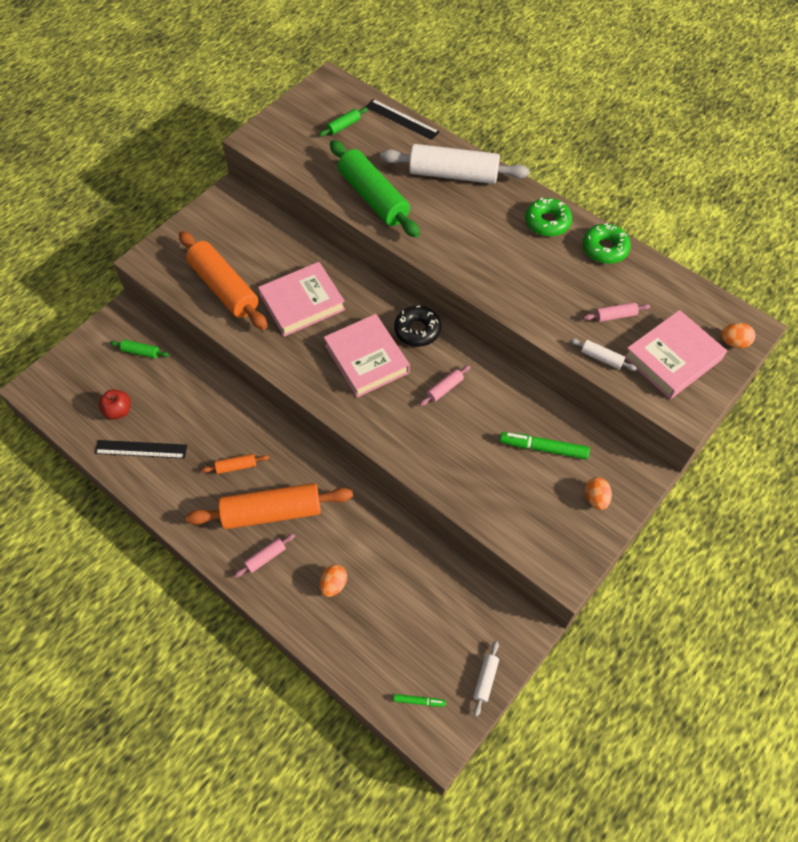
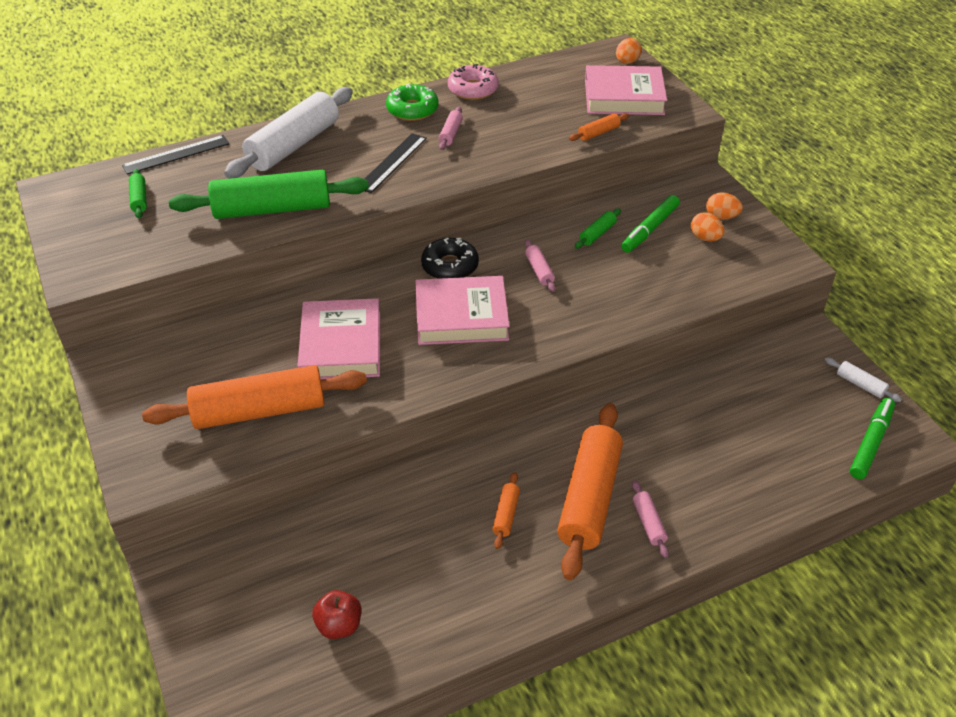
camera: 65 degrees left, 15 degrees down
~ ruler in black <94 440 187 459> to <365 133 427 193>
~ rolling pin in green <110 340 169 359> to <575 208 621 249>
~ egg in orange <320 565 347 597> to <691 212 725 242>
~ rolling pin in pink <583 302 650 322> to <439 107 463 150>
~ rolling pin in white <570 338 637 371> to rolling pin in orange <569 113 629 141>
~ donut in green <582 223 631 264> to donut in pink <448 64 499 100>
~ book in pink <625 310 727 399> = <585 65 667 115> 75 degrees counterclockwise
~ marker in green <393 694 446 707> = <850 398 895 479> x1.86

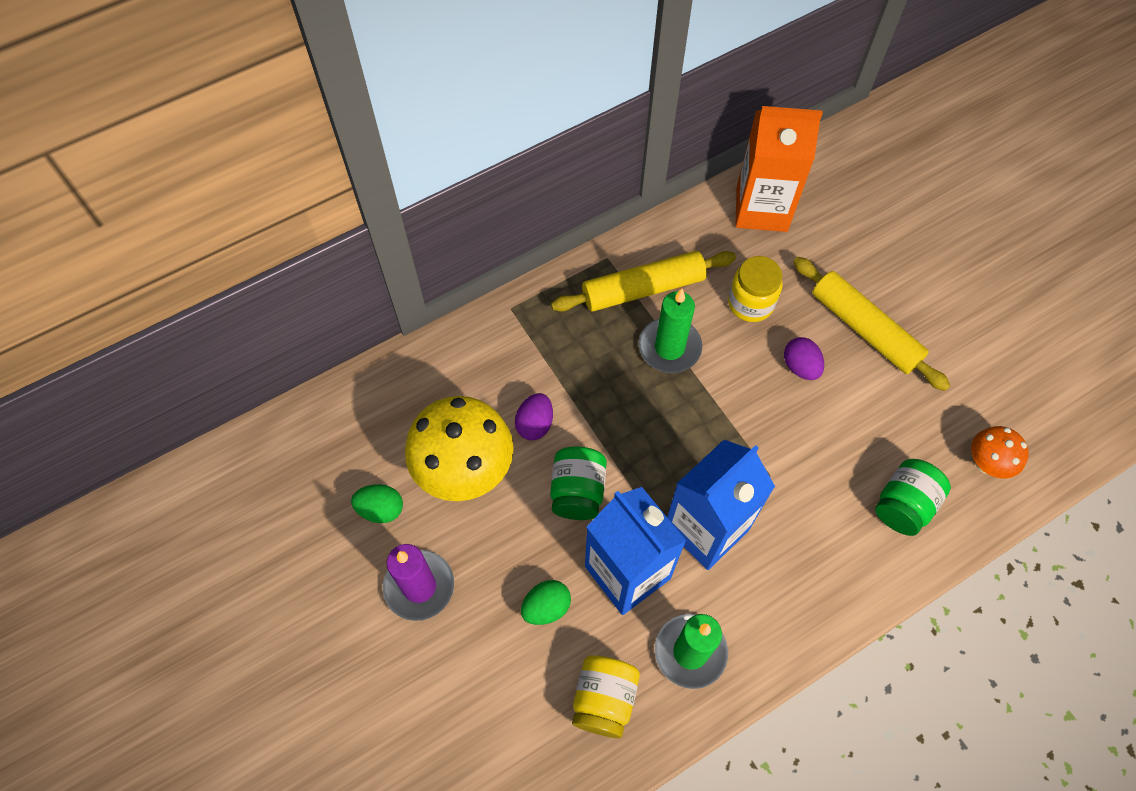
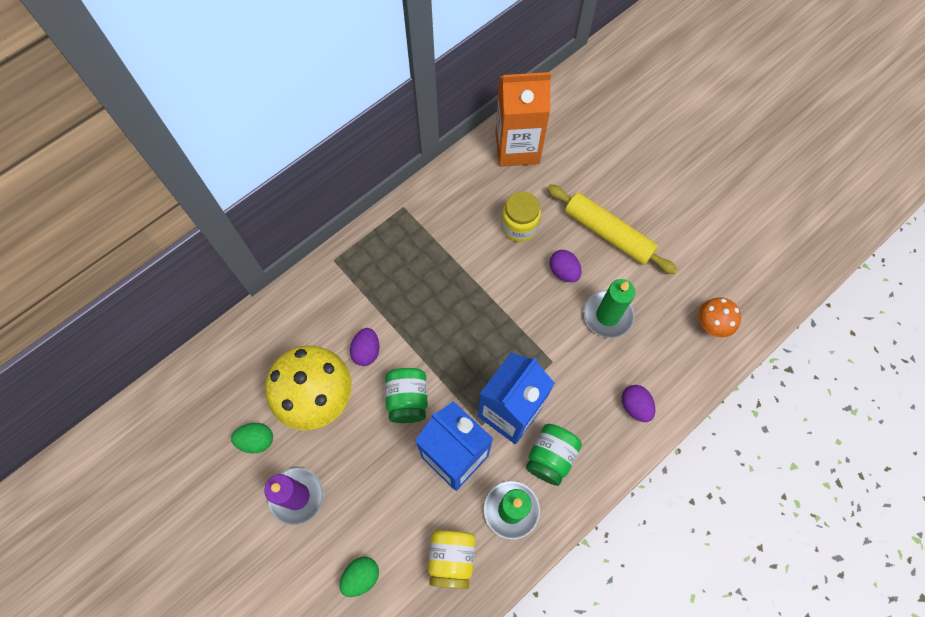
camera: 10 degrees left, 5 degrees up
- rolling pin in yellow <551 251 736 312>
+ egg in purple <622 385 655 422>
~ egg in green <521 580 571 625> to <340 557 379 597>
~ candle in green <639 289 702 373> to <584 279 635 338>
~ jar in green <875 459 951 536> to <526 424 582 486>

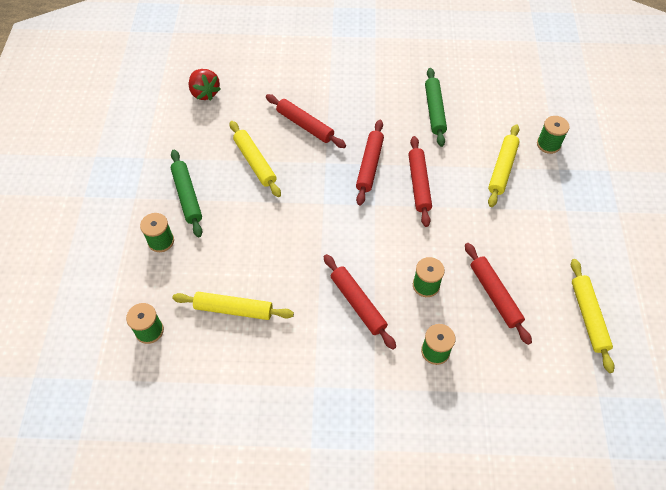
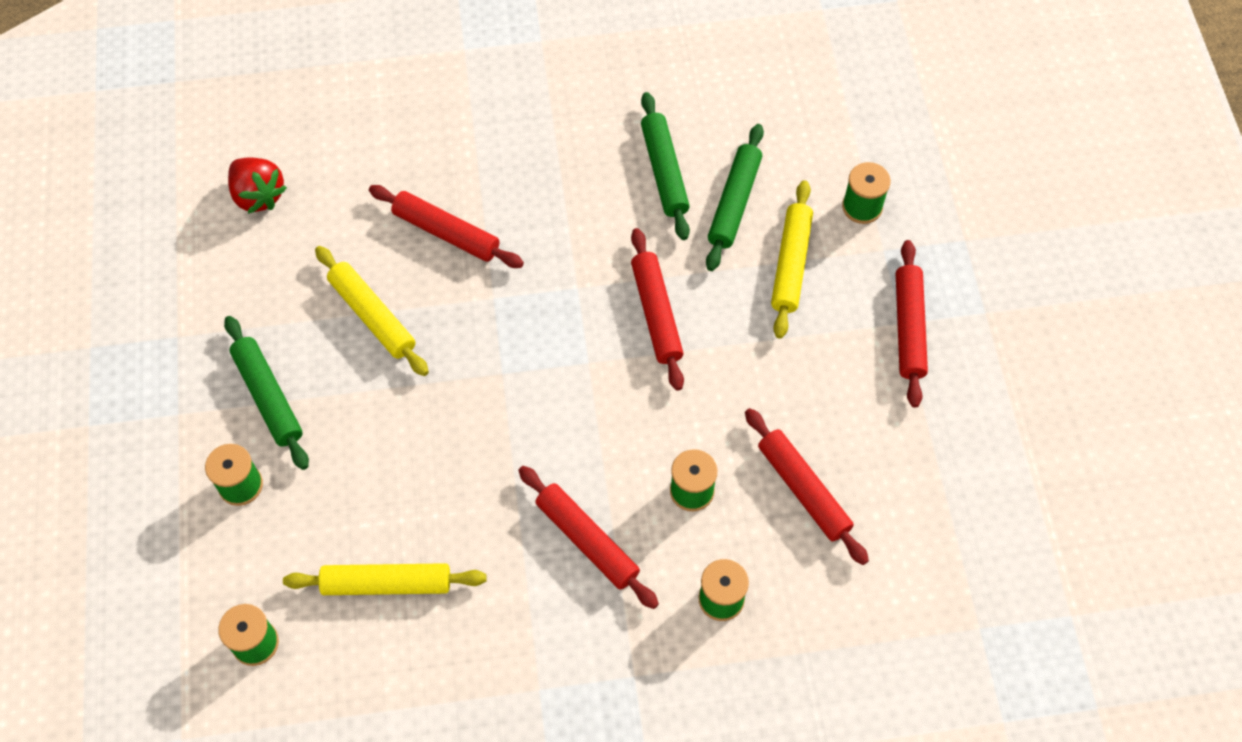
camera: 10 degrees left, 5 degrees up
- rolling pin in yellow <571 259 615 373>
+ rolling pin in green <706 124 764 271>
~ rolling pin in red <356 120 384 205> to <896 240 928 408>

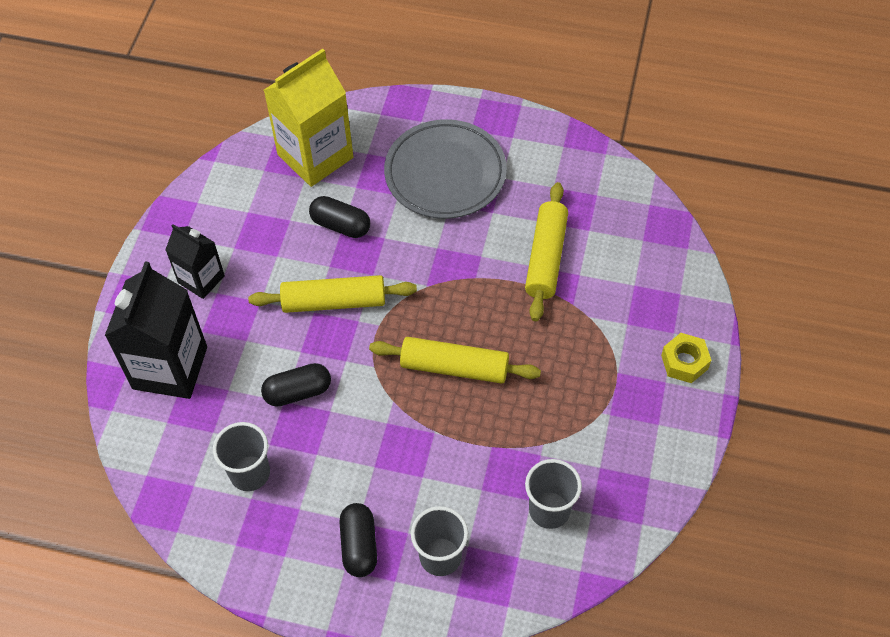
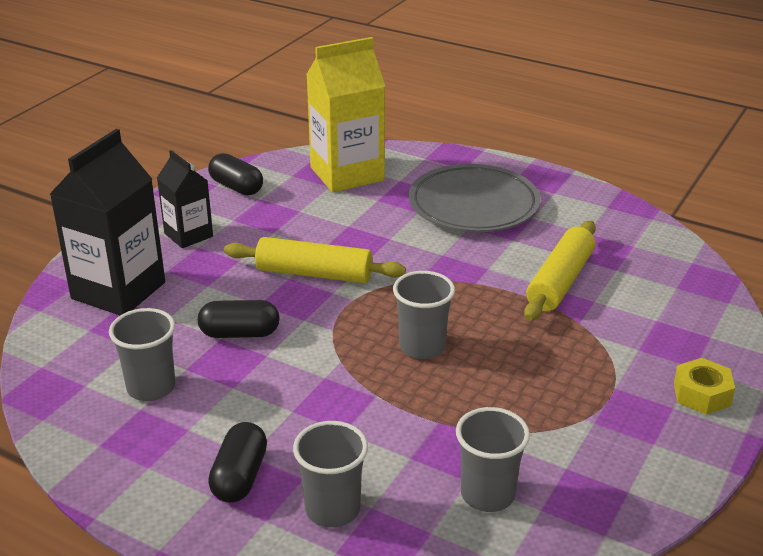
camera: 15 degrees right, 25 degrees down
~ capsule in black <309 196 370 238> to <208 153 263 196>
~ rolling pin in yellow <369 337 541 384> to cup in grey <393 271 455 359>

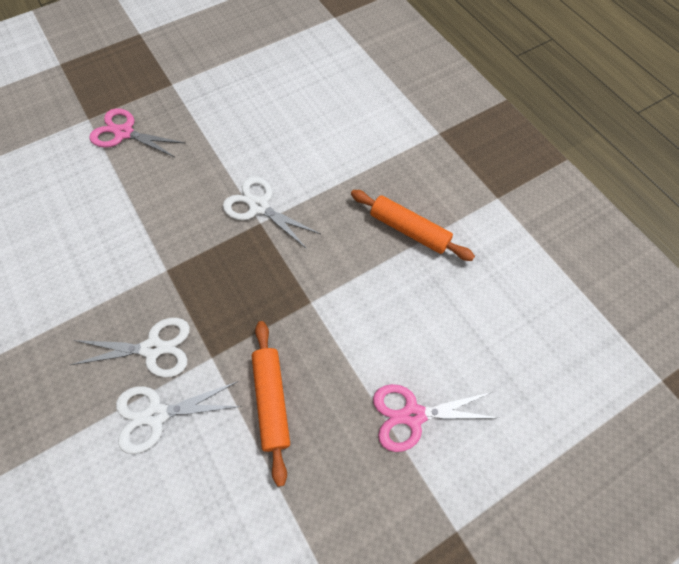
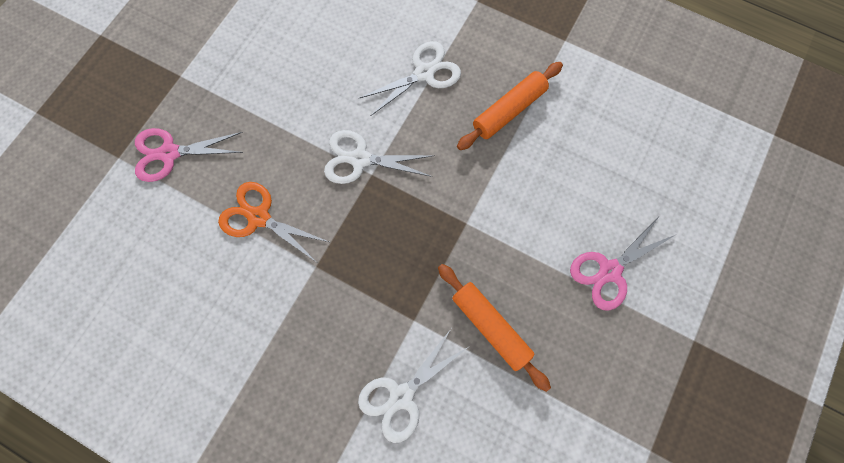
camera: 30 degrees left, 10 degrees up
+ scissors in orange <218 182 329 262>
~ scissors in white <70 318 190 378> to <360 41 461 116>
~ rolling pin in orange <351 190 475 261> = <457 62 563 150> 45 degrees counterclockwise

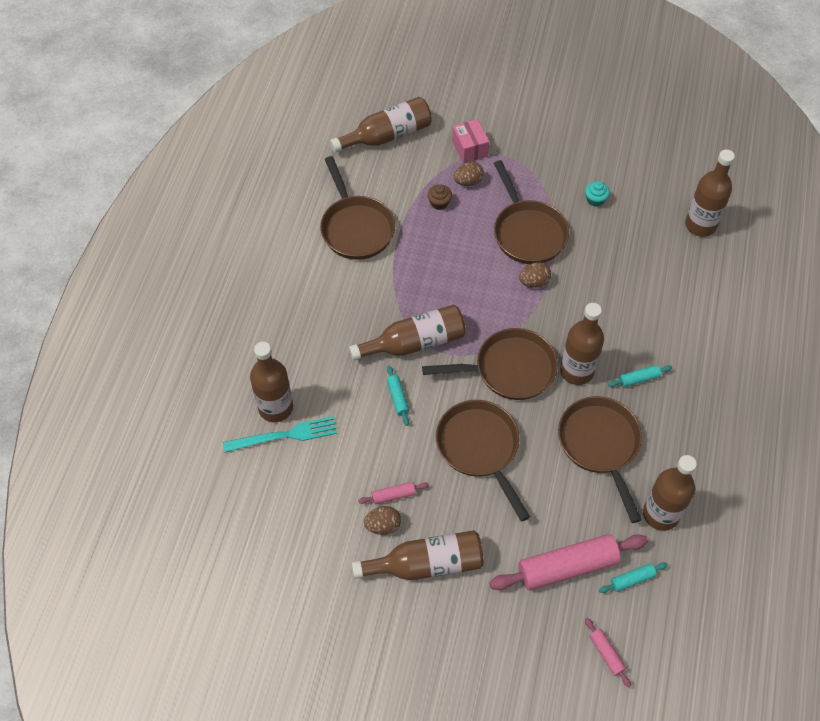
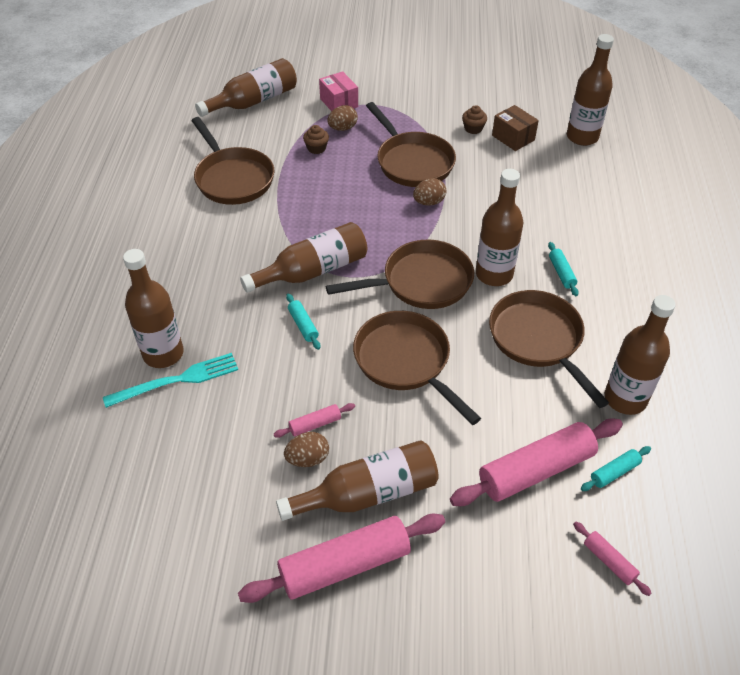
camera: 10 degrees left, 10 degrees down
+ rolling pin in pink <238 514 445 603>
+ box in brown <492 105 539 151>
~ cupcake in turquoise <585 181 610 207> to cupcake in brown <462 105 487 134>
~ rolling pin in turquoise <608 365 672 387> = <548 242 579 296> 75 degrees counterclockwise

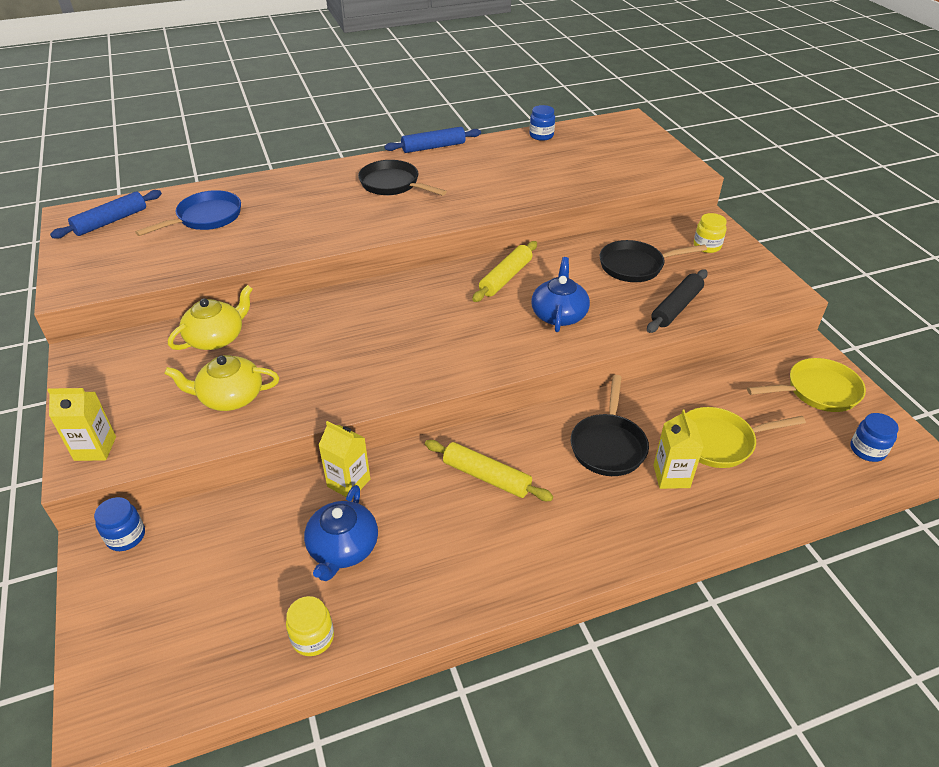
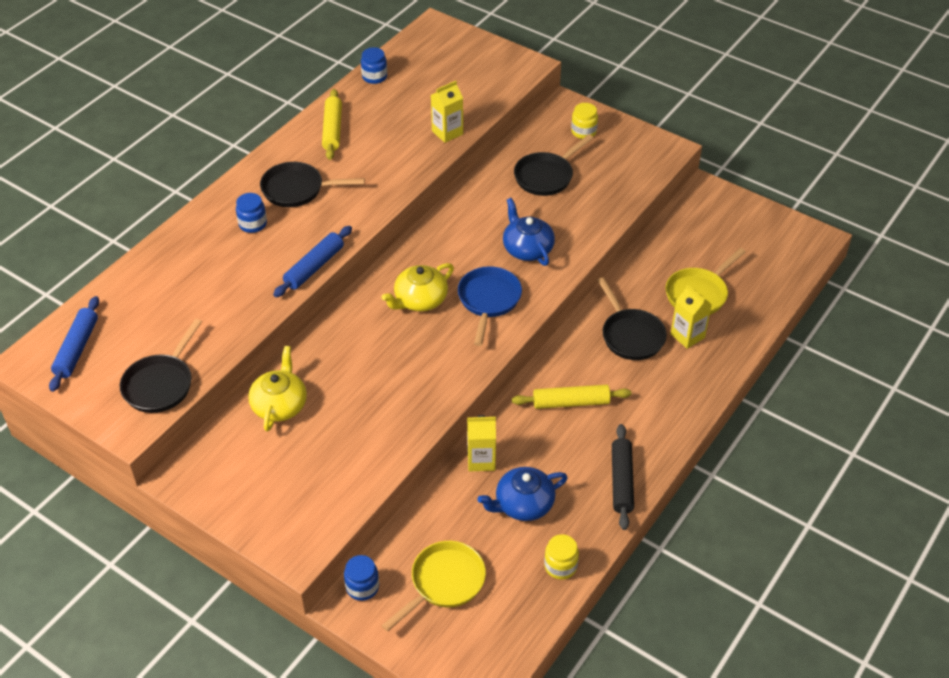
camera: 35 degrees left, 5 degrees up
+ pan in black <120 319 202 413>
~ carton in yellow <47 388 116 461> to <431 81 463 143>
~ pan in blue <135 190 241 236> to <458 266 522 346>
~ teapot in yellow <164 355 279 411> to <381 263 454 311>
~ rolling pin in blue <384 127 481 153> to <273 226 352 297>
~ rolling pin in yellow <472 241 537 302> to <322 89 342 160>
~ rolling pin in black <647 269 708 333> to <612 424 634 530>
~ pan in yellow <747 358 866 412> to <381 541 486 632>
~ jar in blue <851 413 899 462> to <236 193 267 233>
~ teapot in blue <304 485 378 581> = <477 467 568 521> 90 degrees clockwise

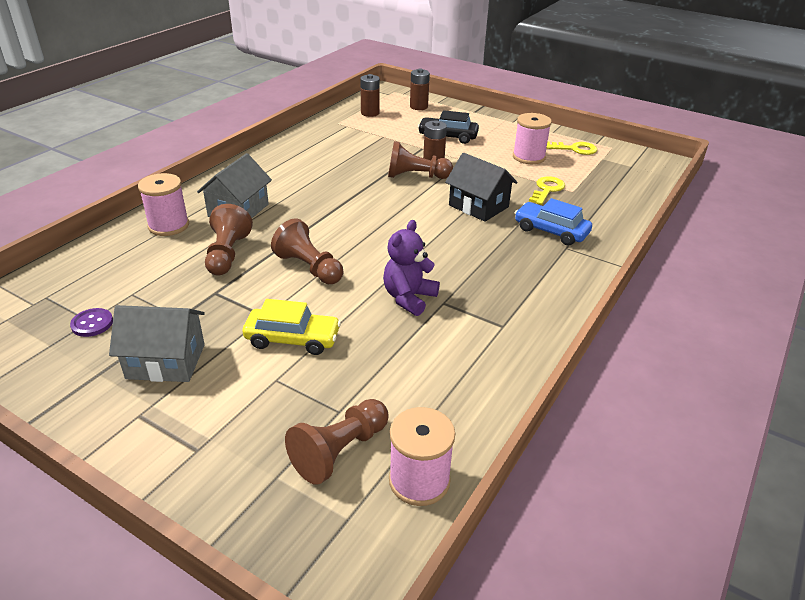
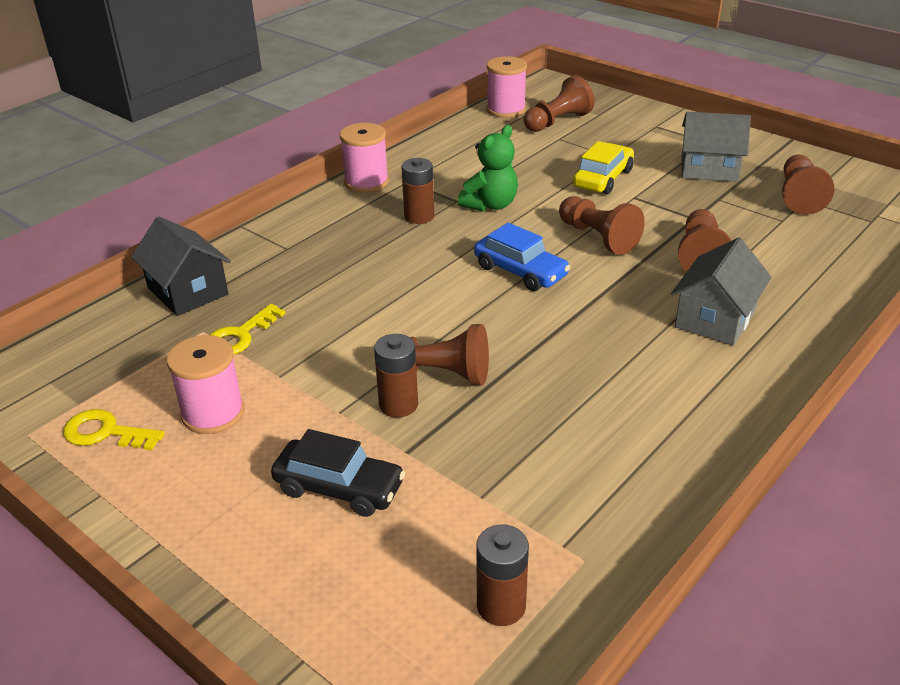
camera: 170 degrees left, 0 degrees up
~ spool in pink <138 173 189 236> to <340 123 389 193>
~ battery in brown <410 69 430 110> to <402 158 434 224>
~ house in black <445 153 517 222> to <131 216 231 316>
~ car in blue <515 198 592 246> to <474 223 570 291>
~ button in purple <70 308 113 337> to pawn in brown <782 155 834 215>
~ teddy bear in purple <383 220 440 316> to teddy bear in green <458 125 518 211>
~ car in yellow <242 299 341 355> = <573 141 634 194> 105 degrees clockwise

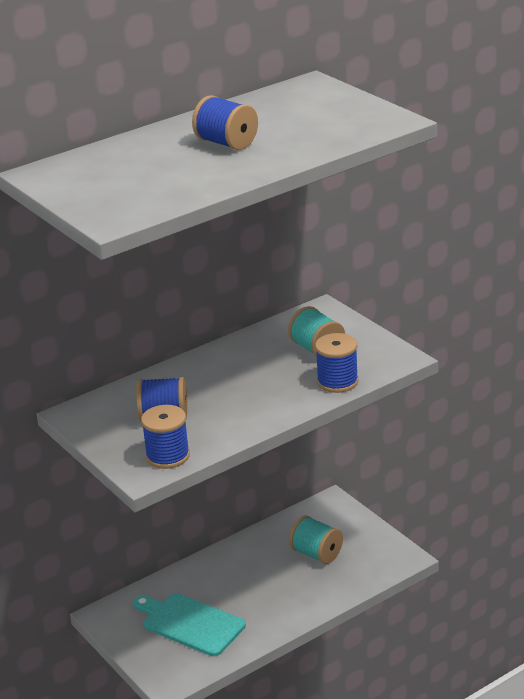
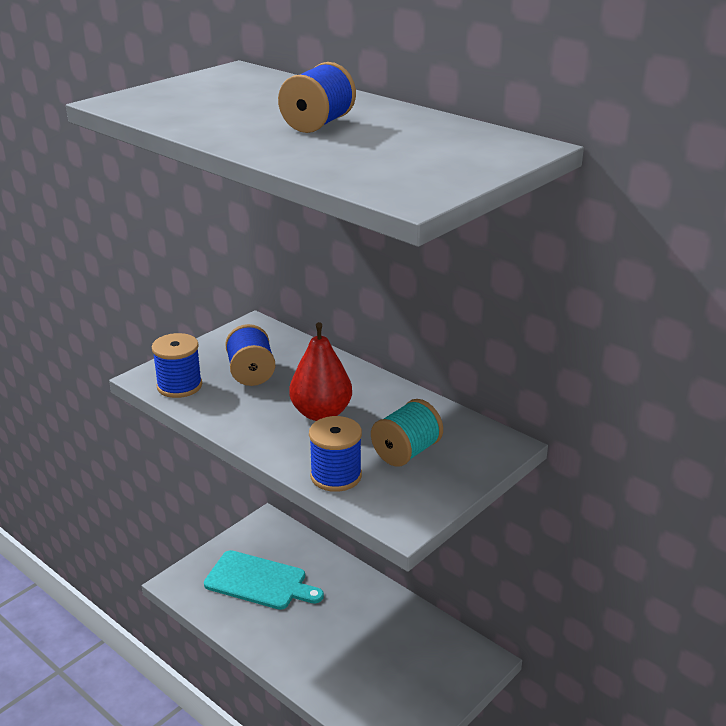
camera: 75 degrees right, 0 degrees up
- spool in turquoise <289 515 343 564>
+ pear in red <289 322 352 421>
~ cutting board in turquoise <133 593 246 656> = <204 550 324 610> 90 degrees clockwise

